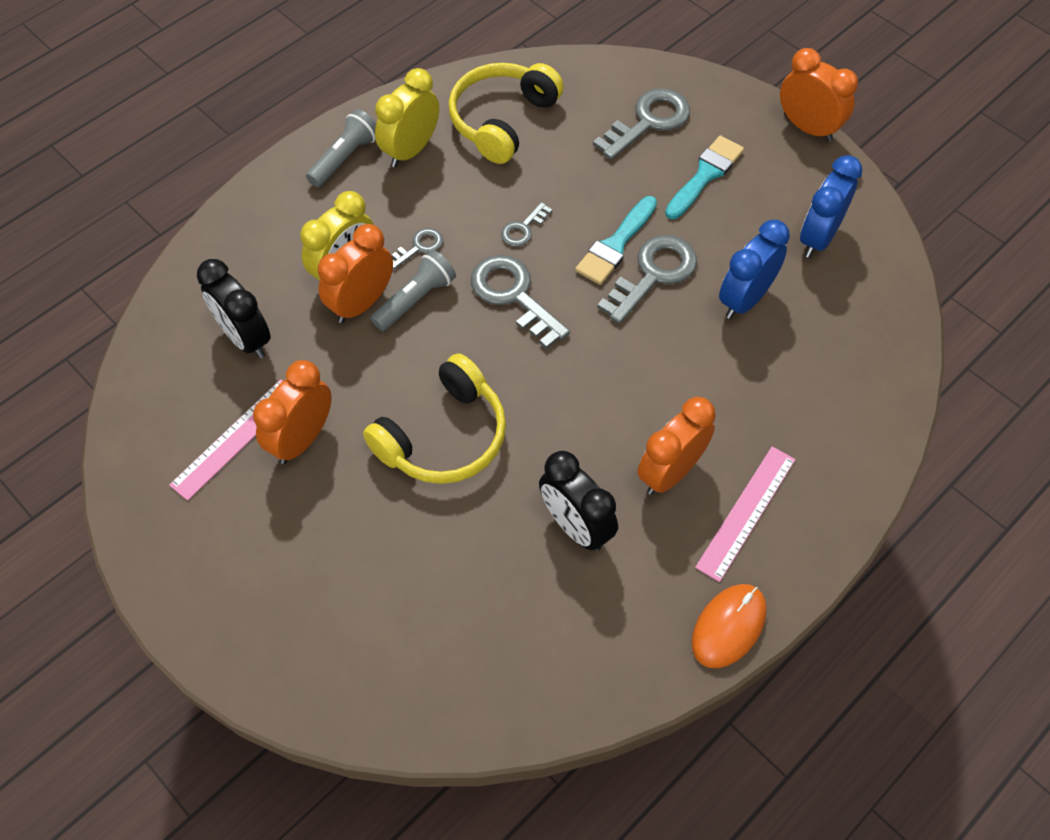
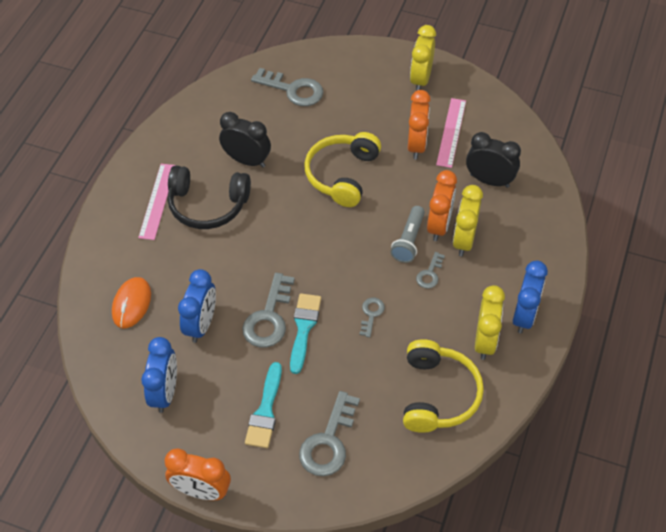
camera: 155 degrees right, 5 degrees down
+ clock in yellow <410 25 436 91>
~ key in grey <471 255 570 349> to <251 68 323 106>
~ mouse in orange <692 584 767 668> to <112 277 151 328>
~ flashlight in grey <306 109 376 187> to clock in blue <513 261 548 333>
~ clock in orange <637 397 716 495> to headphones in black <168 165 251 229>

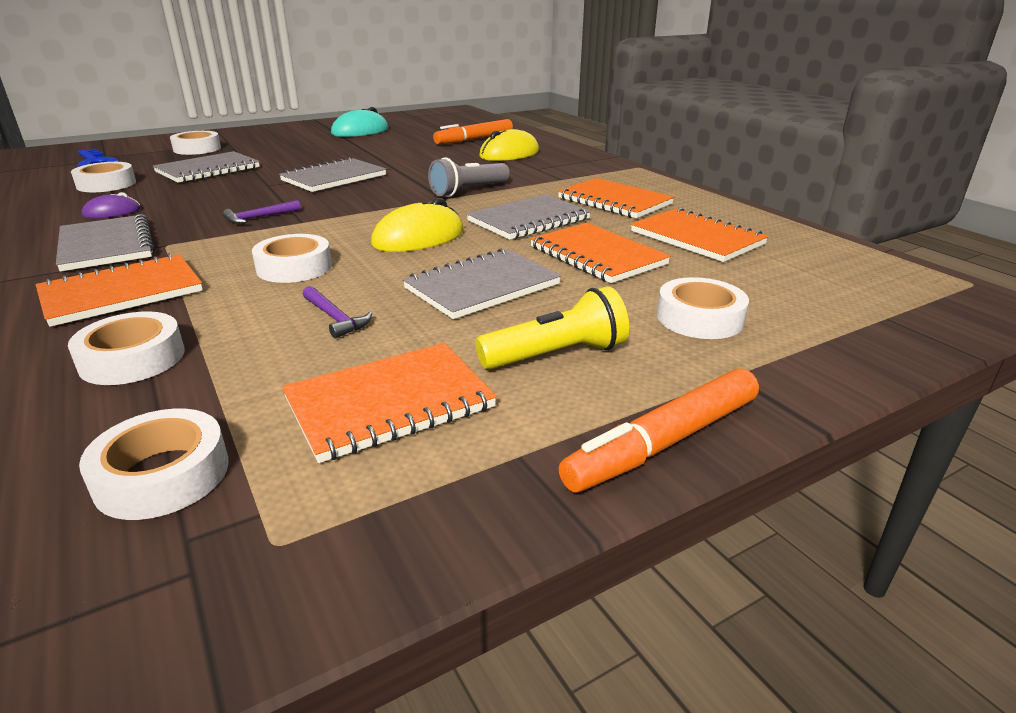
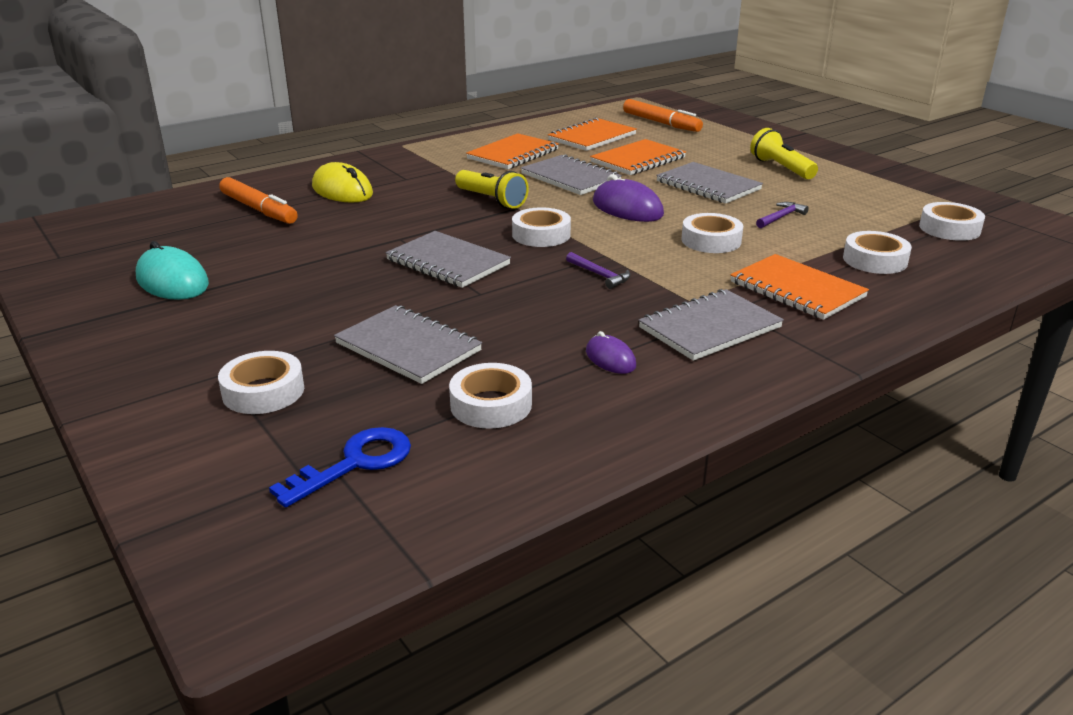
camera: 95 degrees left, 0 degrees up
- notebook in orange <282 343 497 463>
~ marker in orange <559 368 759 492> to <623 99 703 132>
~ tape in white <657 277 749 339> to <512 207 571 247>
~ mouse in yellow <371 198 463 252> to mouse in purple <593 174 664 222>
~ flashlight in grey <428 157 510 197> to flashlight in yellow <455 170 529 209>

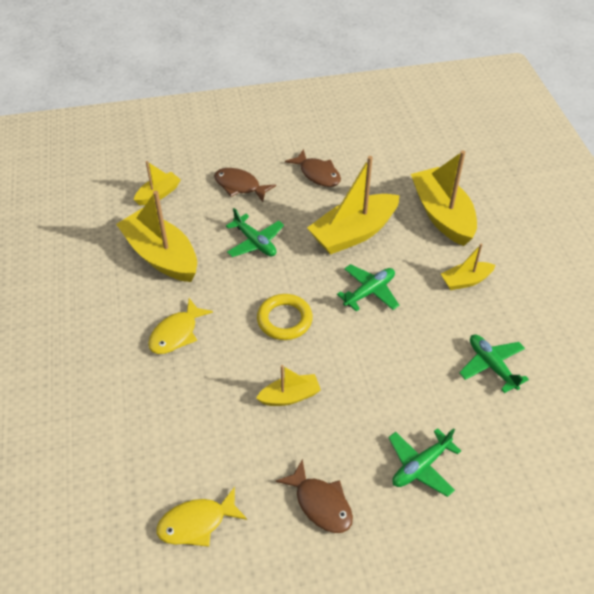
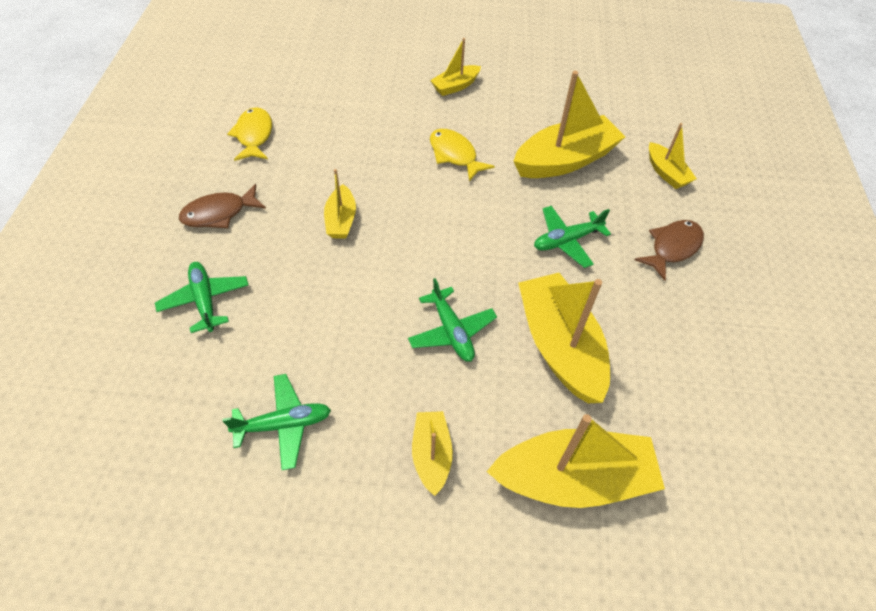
camera: 105 degrees right, 5 degrees up
- ring in yellow <257 294 313 340>
- fish in brown <285 149 341 187>
+ boat in yellow <430 38 481 96>

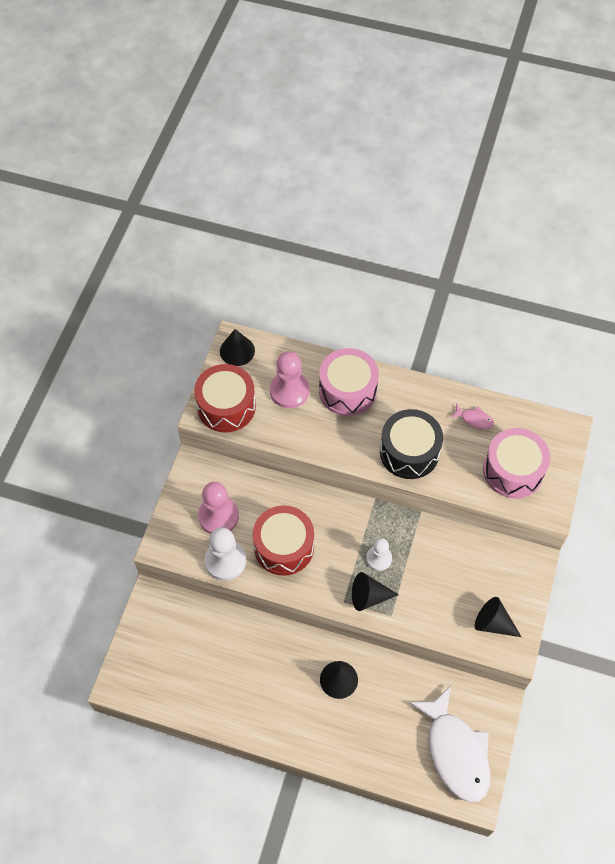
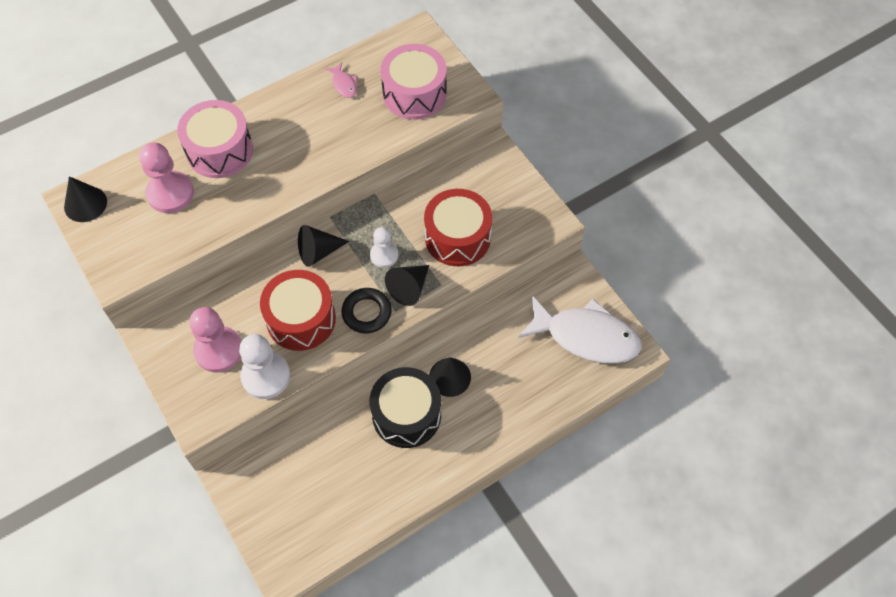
camera: 50 degrees left, 0 degrees up
+ ring in black <341 288 392 333>
~ drum in red <194 364 256 433> to <424 189 492 266>
~ drum in black <380 409 443 479> to <370 367 441 448>
~ cone in black <475 597 522 637> to <298 225 349 267>
~ fish in pink <450 404 494 429> = <325 62 357 98> 90 degrees clockwise

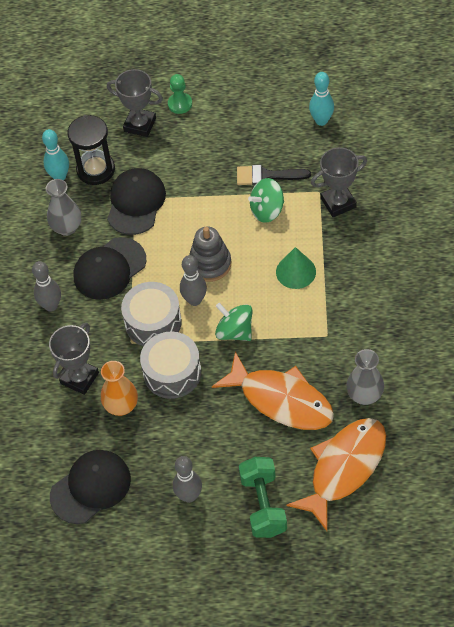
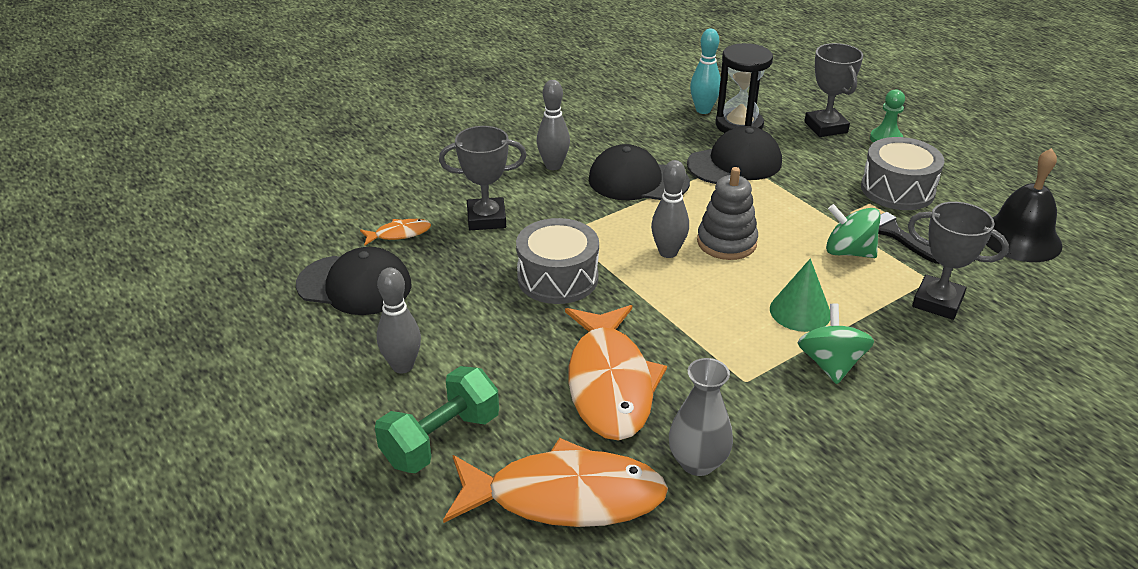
camera: 50 degrees right, 20 degrees down
- vase in grey <46 179 81 236>
- vase in orange <101 361 138 416>
+ fish in orange <360 219 431 246>
~ drum in grey <121 282 182 346> to <861 137 945 210>
~ spinning top in green <215 303 253 341> to <797 303 874 384>
~ bowling pin in turquoise <309 72 334 126> to bell in black <986 148 1063 262>

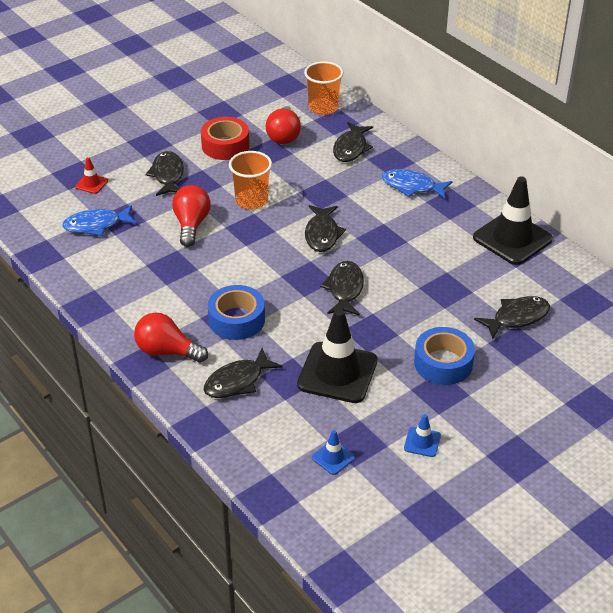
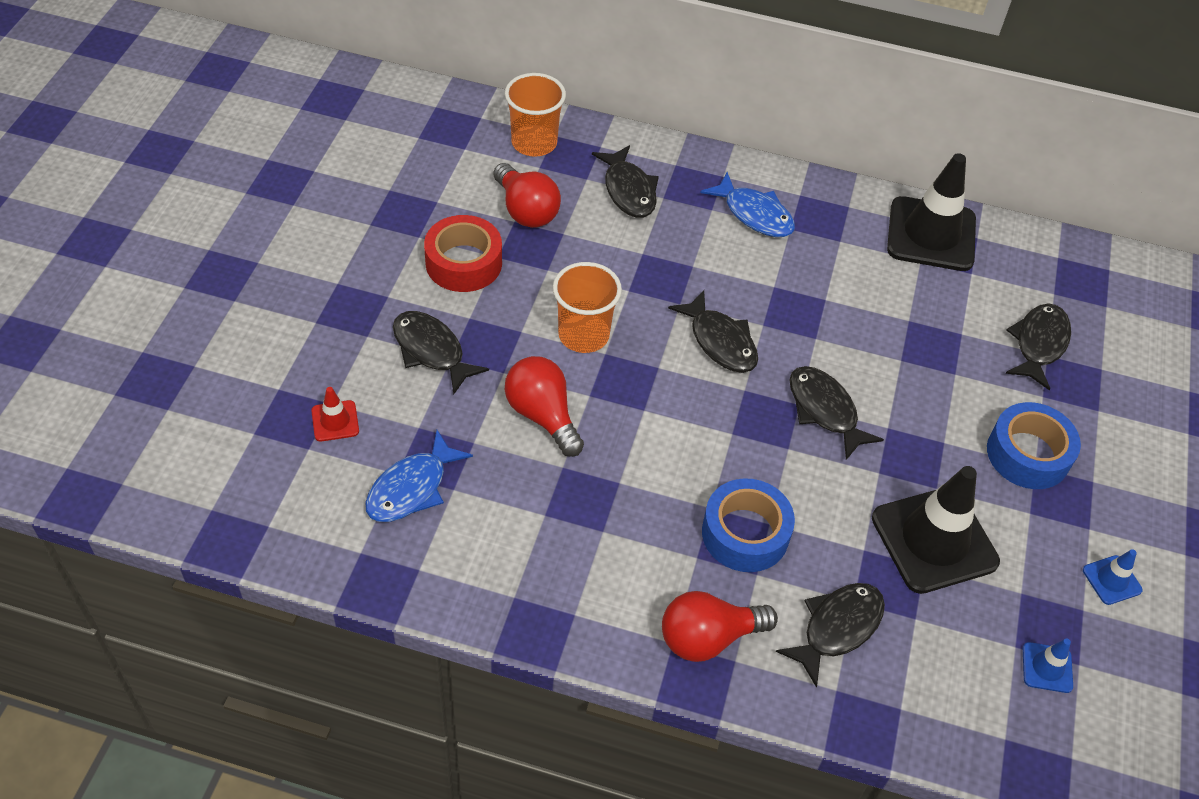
camera: 40 degrees left, 10 degrees up
~ fish in black <204 348 283 398> = <776 583 885 688> 150 degrees counterclockwise
~ fish in blue <382 169 452 199> = <700 172 795 237> 120 degrees counterclockwise

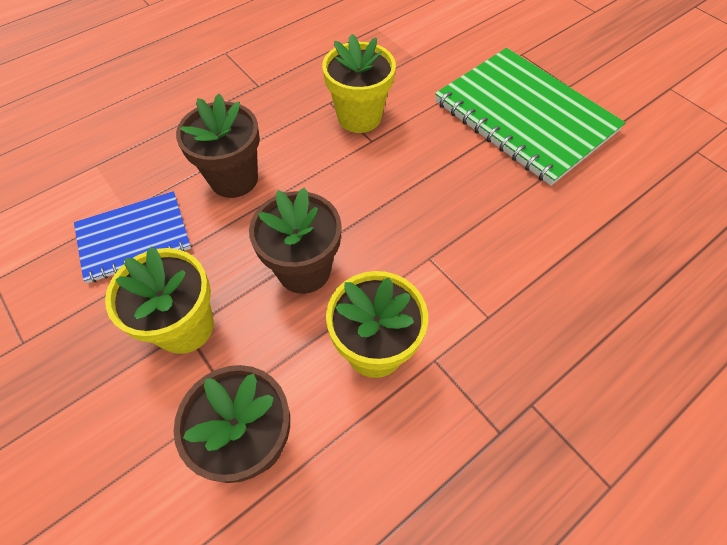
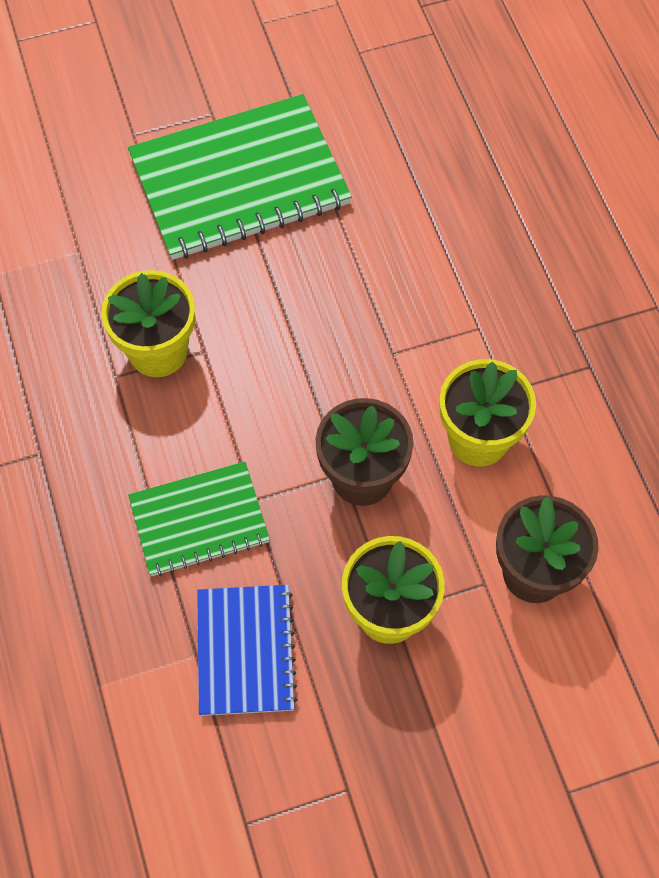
camera: 70 degrees left, 5 degrees up
~ flower pot in brown <176 94 260 198> to notebook in green <128 461 270 576>

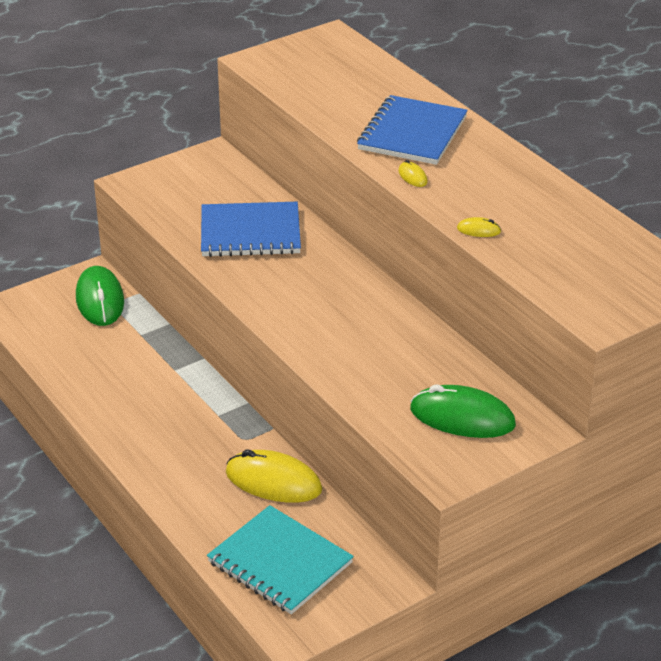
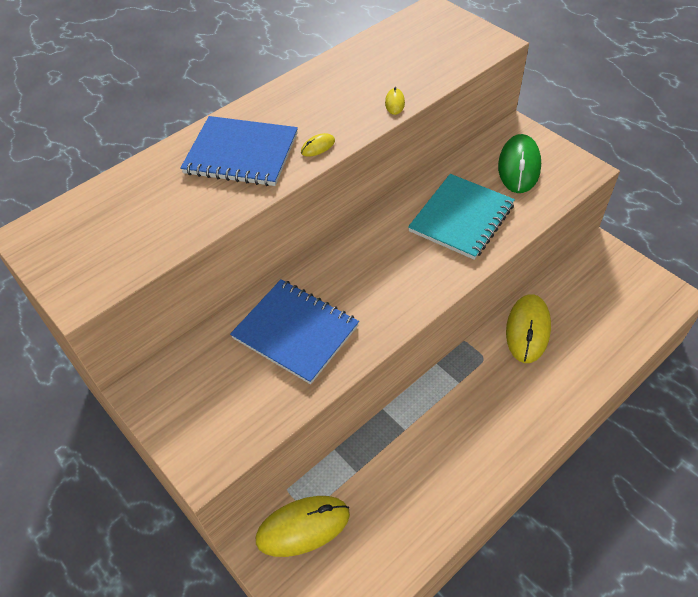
camera: 95 degrees left, 15 degrees up
~ notebook in turquoise <207 505 354 614> to <408 174 515 260>
~ mouse in green <76 266 124 326> to mouse in yellow <256 496 350 557>
~ notebook in blue <201 202 301 257> = <230 279 359 384> 45 degrees counterclockwise

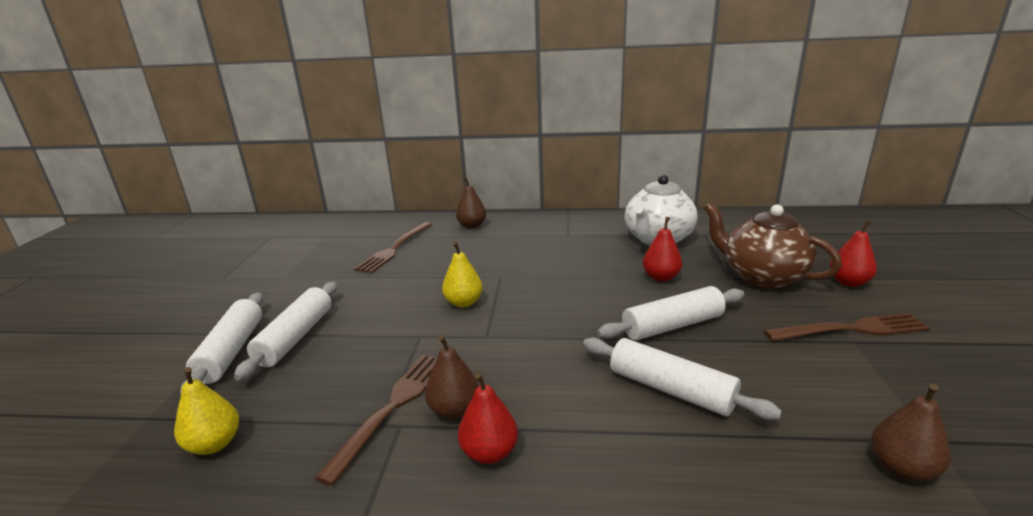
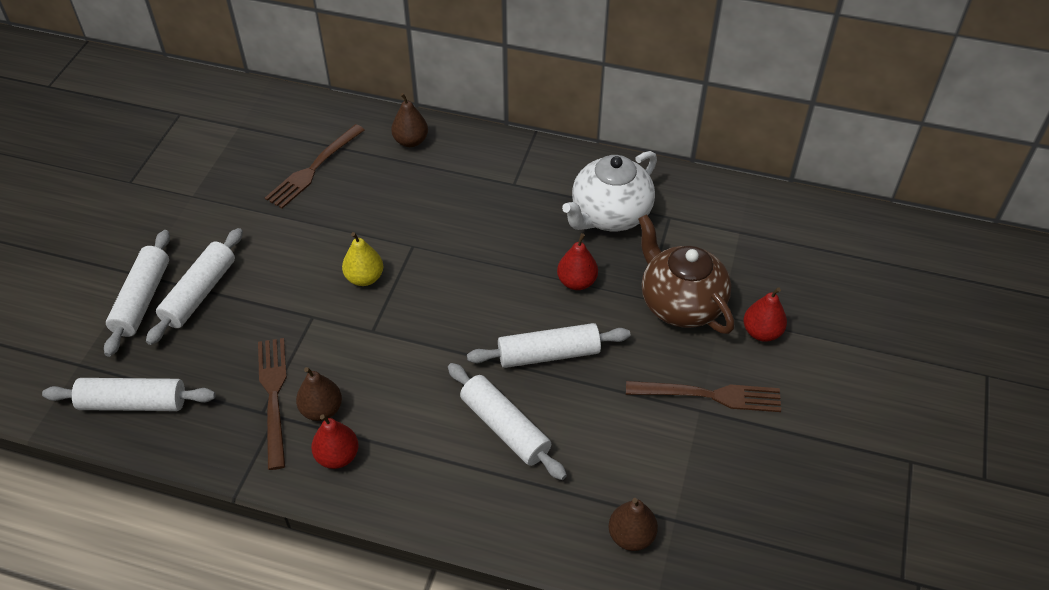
camera: 10 degrees right, 25 degrees up
~ pear in yellow <174 367 239 455> to rolling pin in white <42 378 216 411>
~ fork in brown <315 355 437 486> = <258 338 287 470> 45 degrees counterclockwise

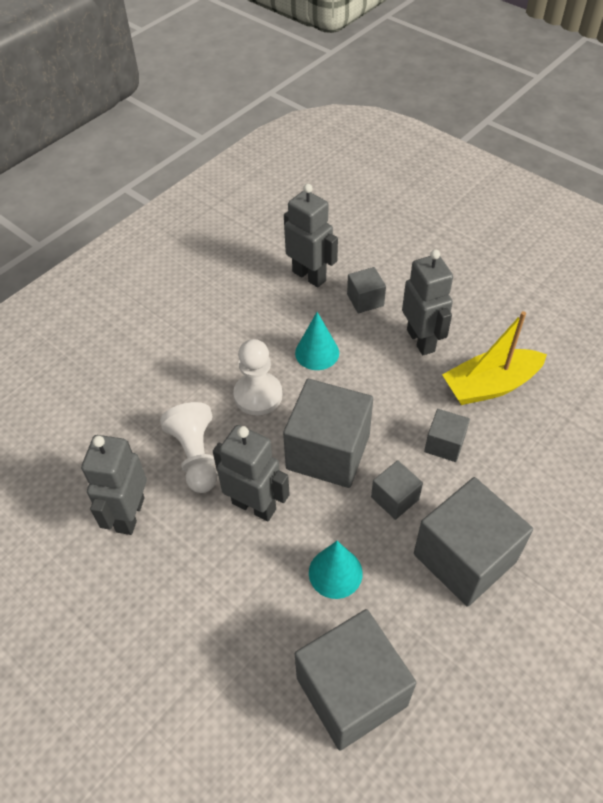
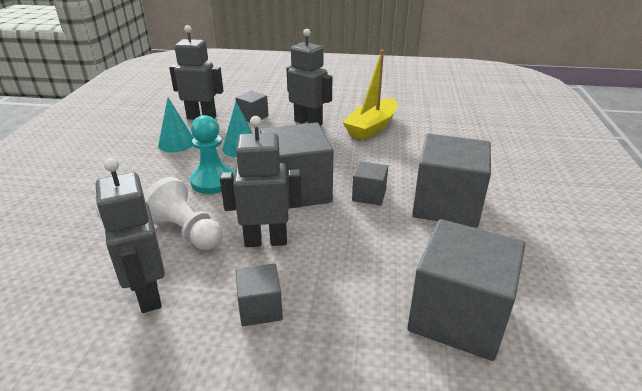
camera: 35 degrees left, 20 degrees down
~ cone in turquoise <309 541 363 599> to <158 97 193 152>
~ cube in grey <424 409 470 462> to <236 264 283 326>
~ pawn in white <233 339 282 415> to pawn in turquoise <190 115 235 194>

